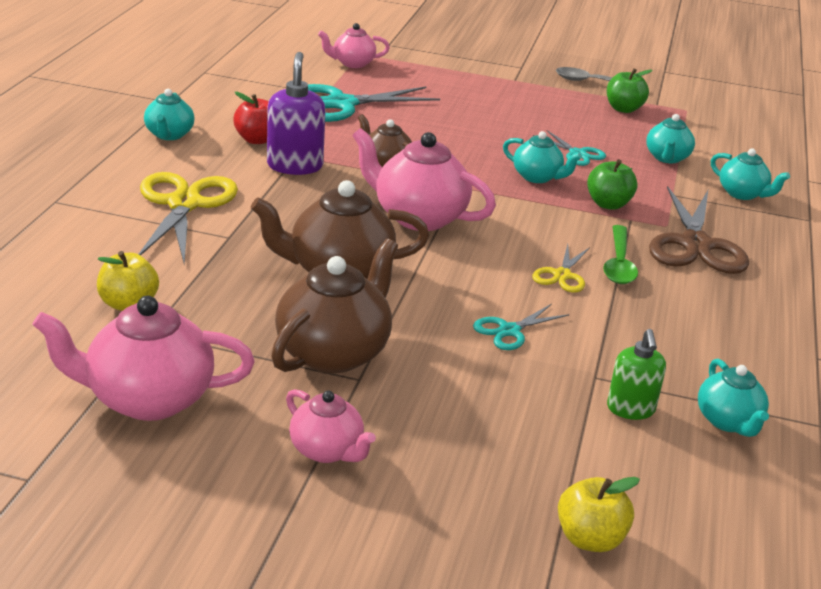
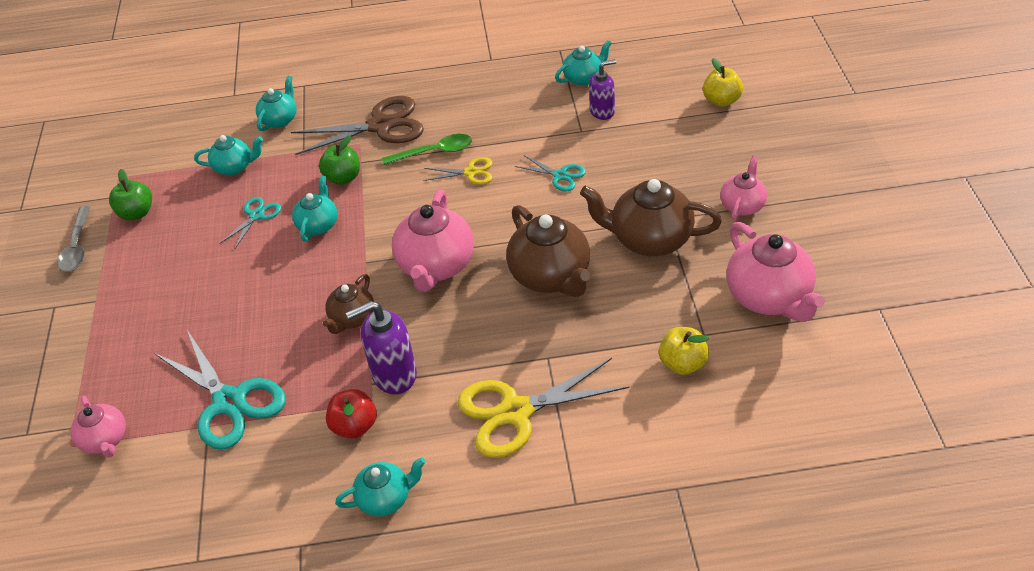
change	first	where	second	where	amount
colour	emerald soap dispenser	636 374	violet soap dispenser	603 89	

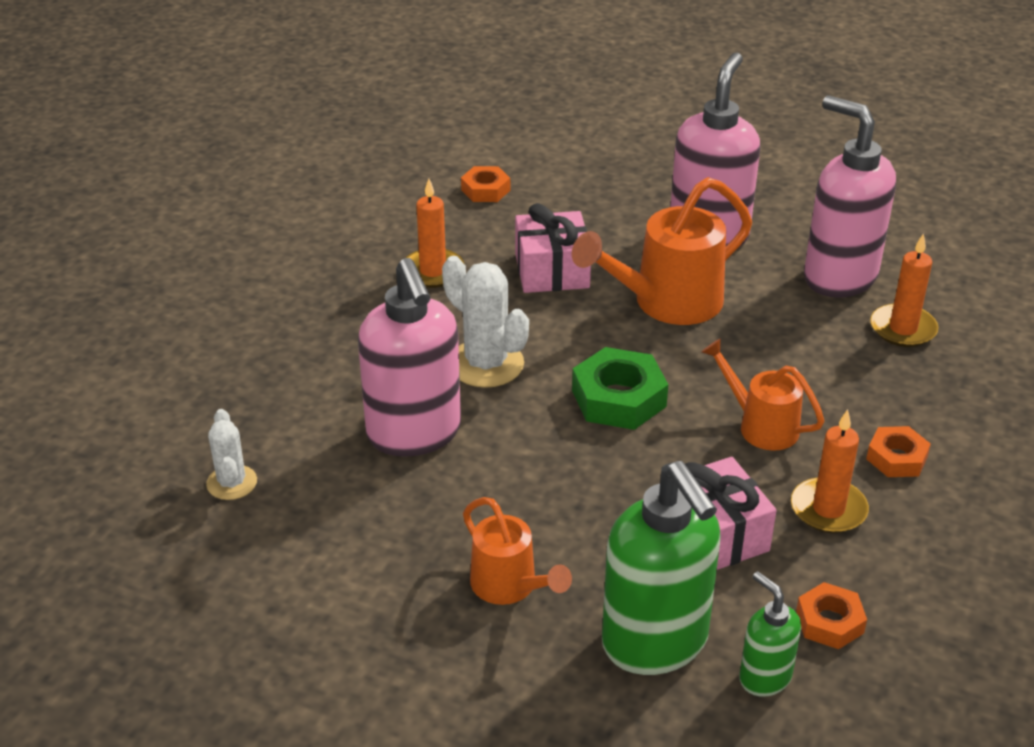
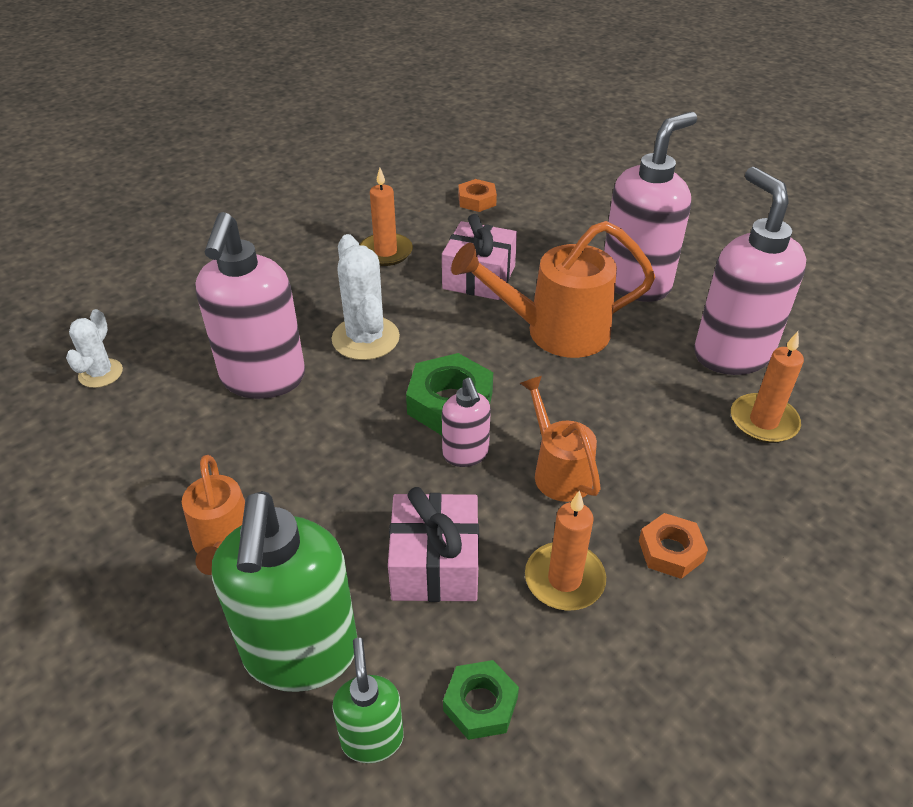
change	first	where	second	where	amount
colour	orange nut	831 615	emerald nut	481 700	
appeared			pink soap dispenser	466 422	

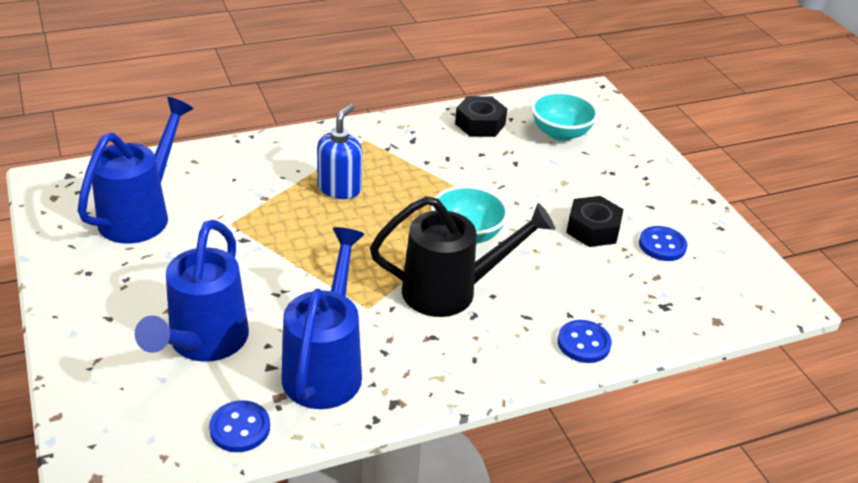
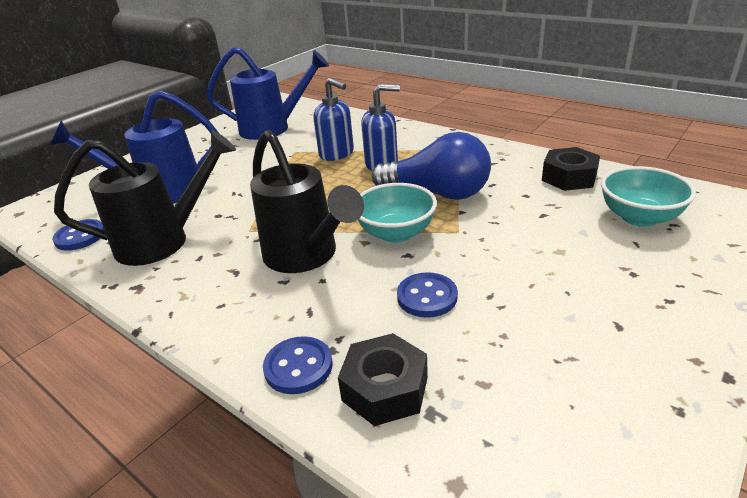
change	first	where	second	where	amount
colour	cobalt sprinkling can	323 318	jet-black sprinkling can	145 198	
relocated	jet-black nut	595 221		383 379	
relocated	cobalt button	663 243		427 295	
appeared			cobalt soap dispenser	333 119	
appeared			cobalt light bulb	431 166	

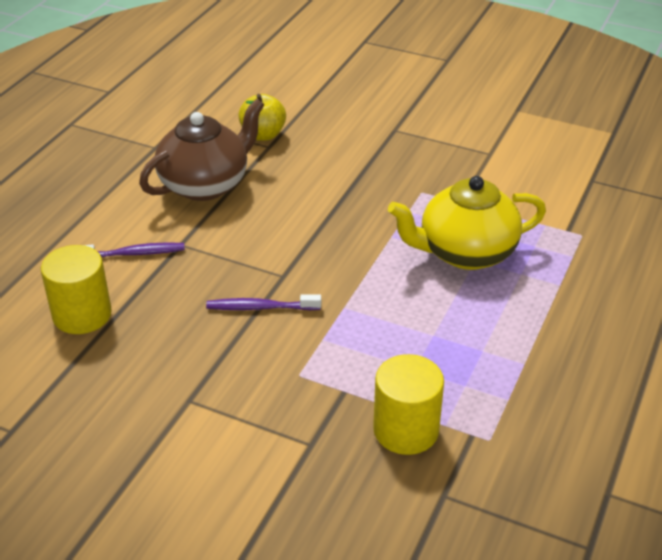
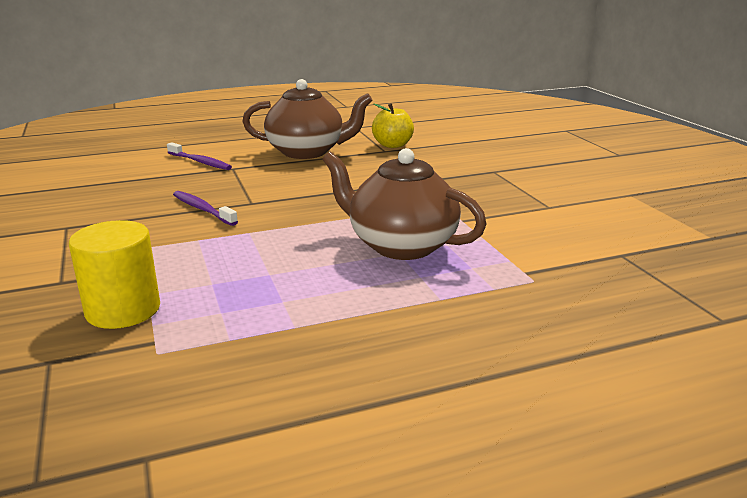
change	first	where	second	where	amount
missing	golden cylinder shape	76 289			
colour	golden tea pot	467 223	brown tea pot	404 204	

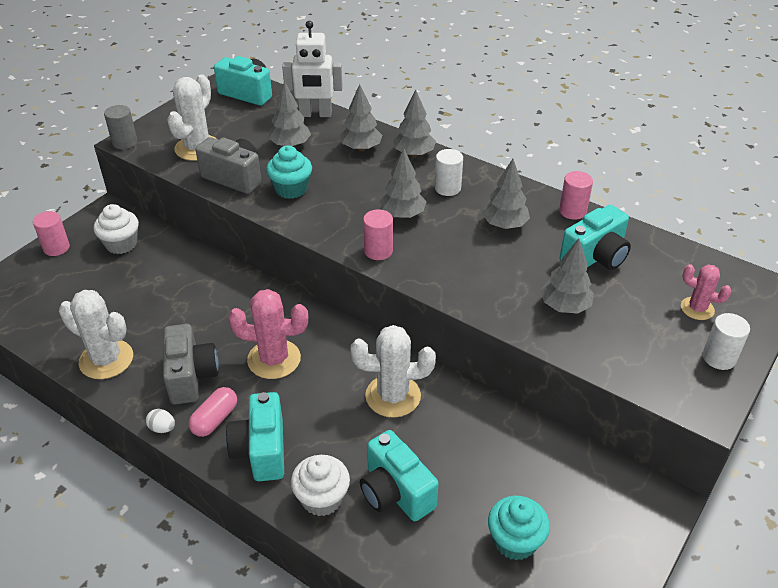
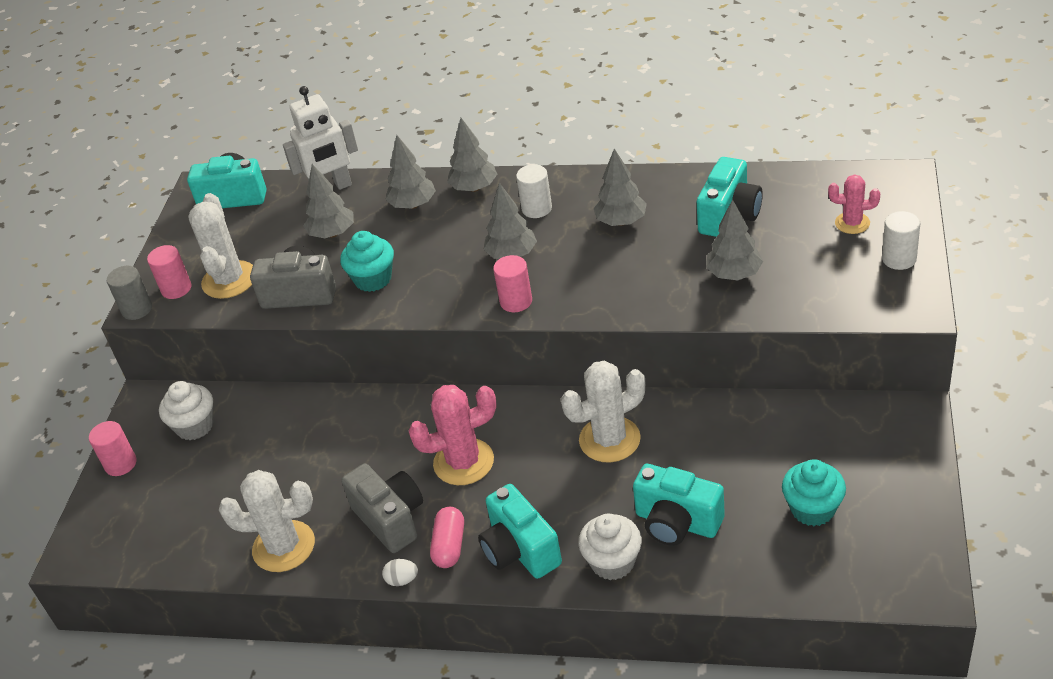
change	first	where	second	where	amount
relocated	pink cylinder shape	576 195		169 272	

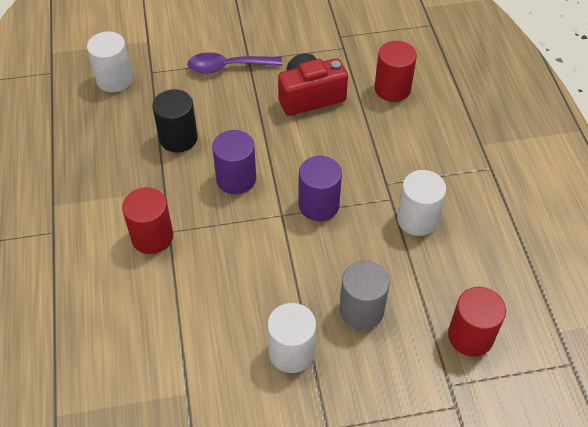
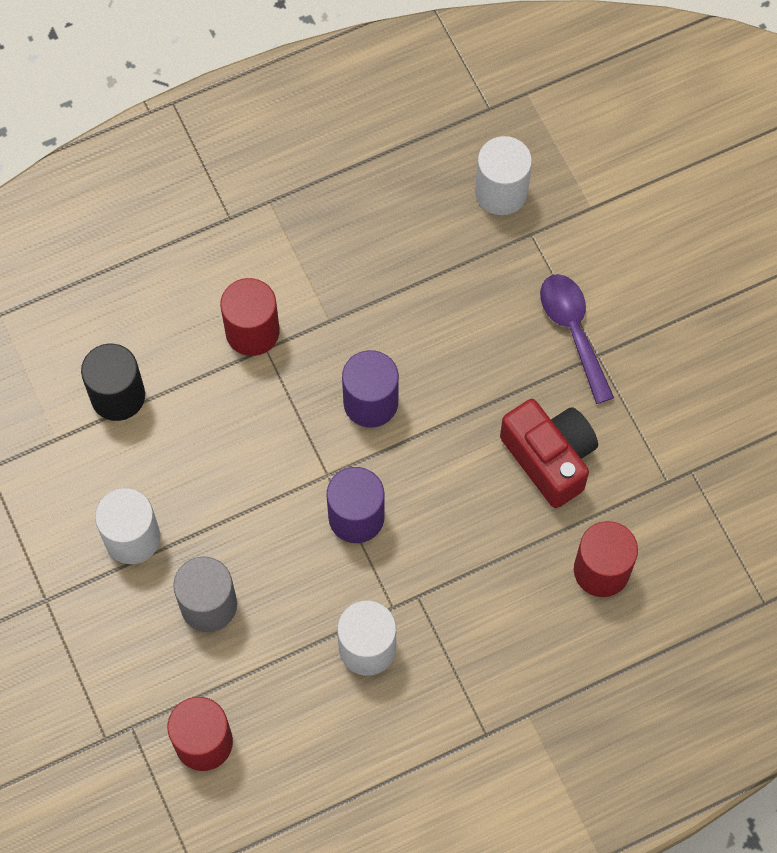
change	first	where	second	where	amount
relocated	jet-black cylinder shape	175 120		113 382	

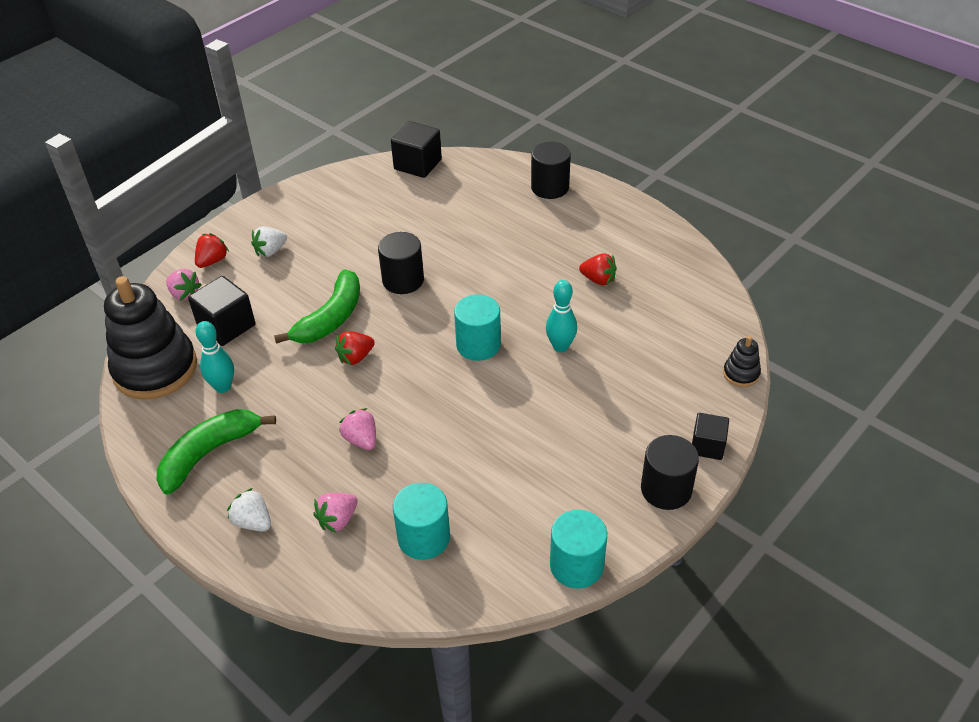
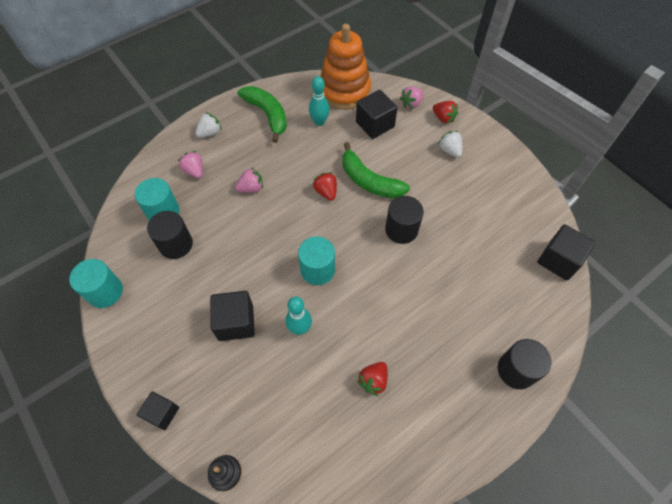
change	first	where	second	where	amount
colour	jet-black ring stacker	150 338	orange ring stacker	345 67	
relocated	jet-black cylinder shape	670 472		170 235	
appeared			jet-black block	232 316	

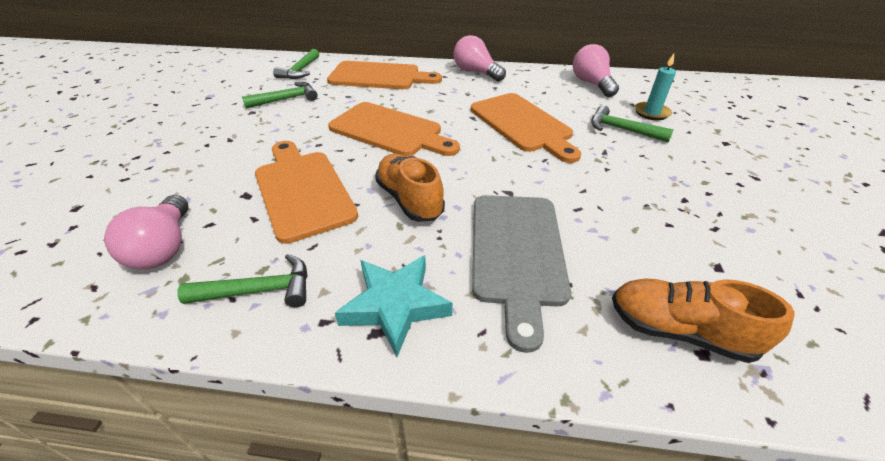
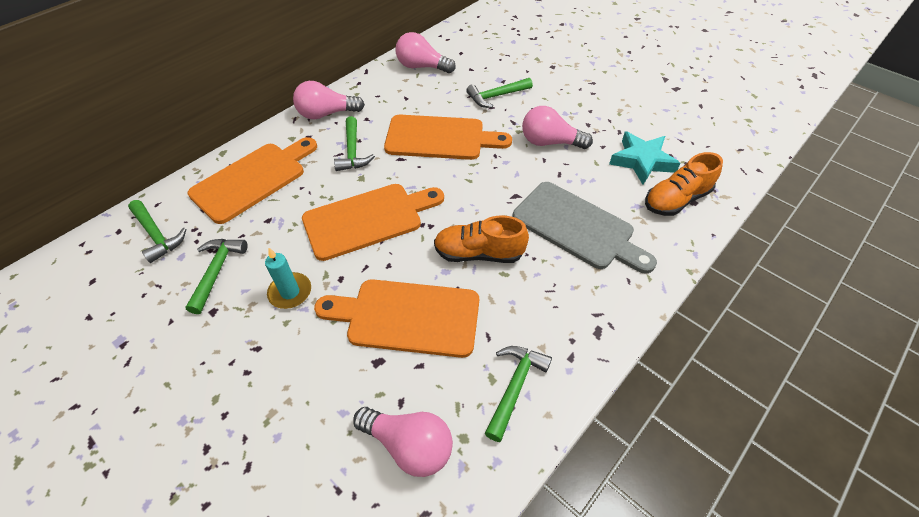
change	first	where	second	where	amount
relocated	turquoise five-pointed star	393 306		645 158	
relocated	turquoise candle	655 87		288 278	
appeared			emerald claw hammer	354 143	
appeared			pink light bulb	557 127	

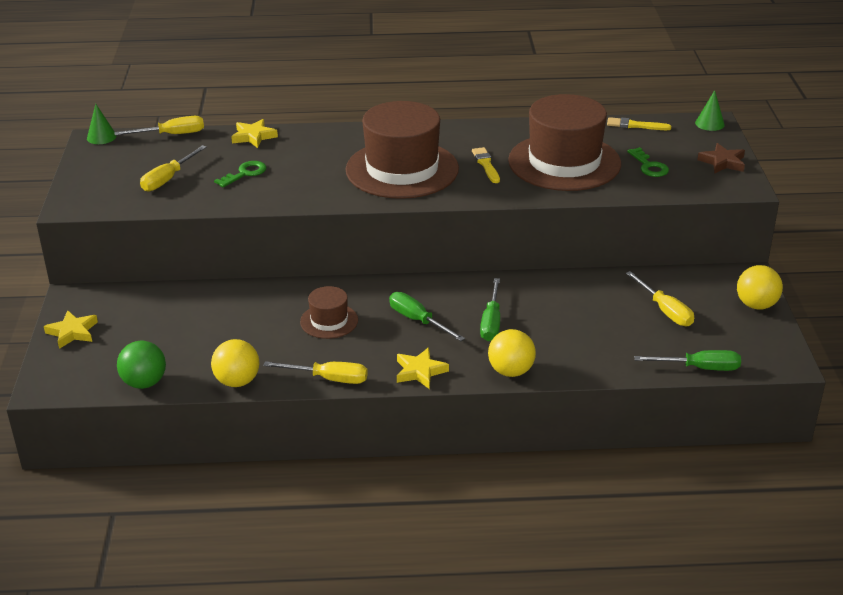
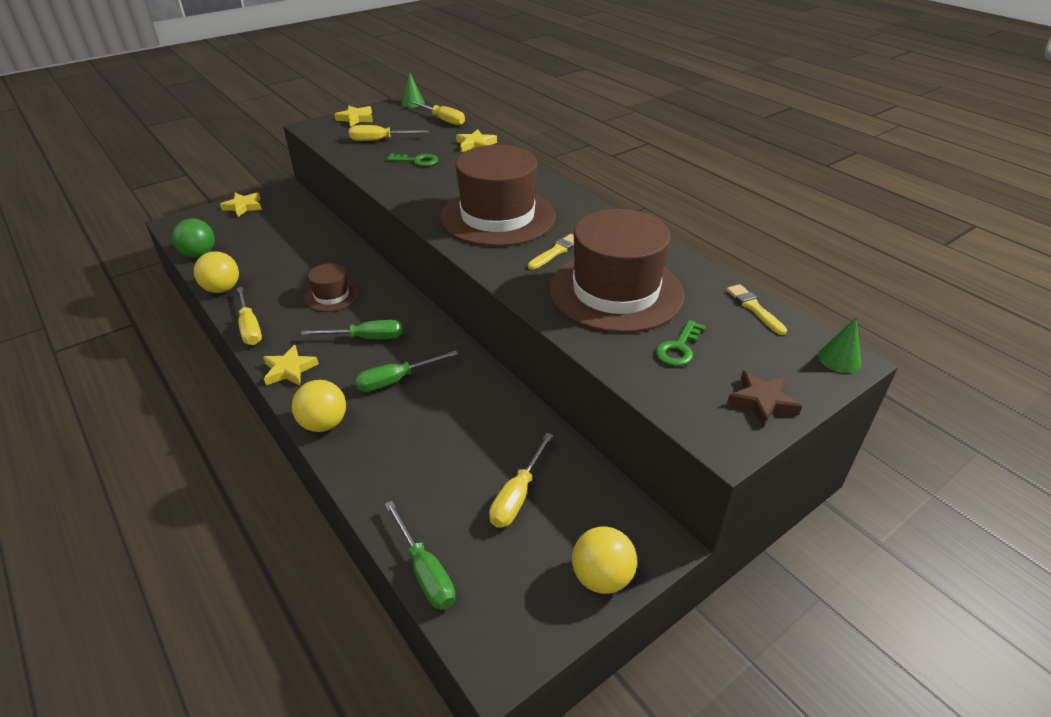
change	first	where	second	where	amount
spun	emerald hand screwdriver	427 316		352 329	75 degrees clockwise
appeared			golden five-pointed star	353 116	

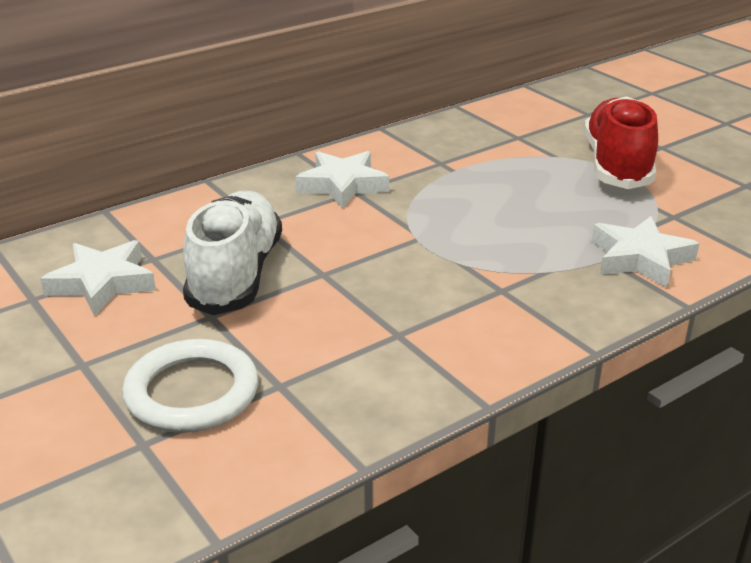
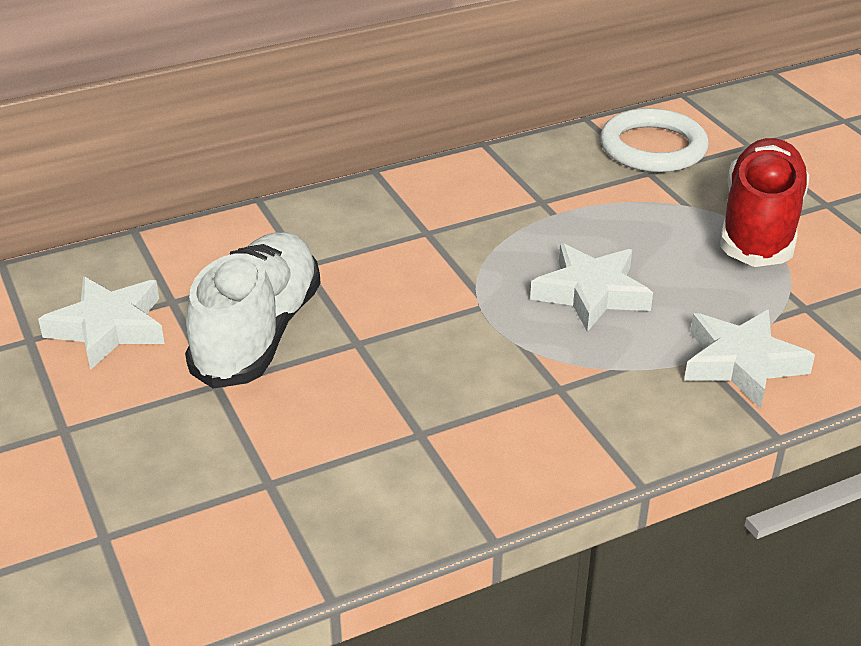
change	first	where	second	where	amount
relocated	snow-white torus	190 386		654 140	
relocated	snow-white five-pointed star	342 180		591 287	

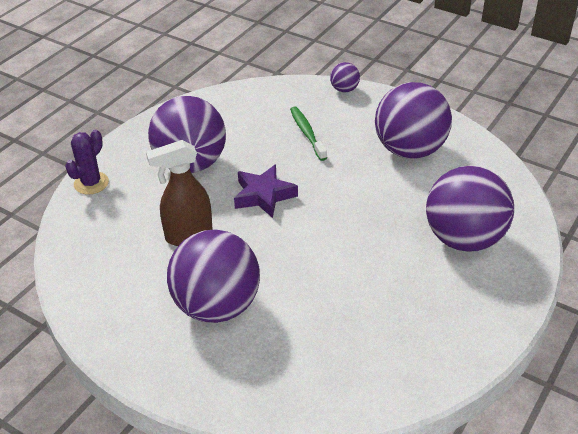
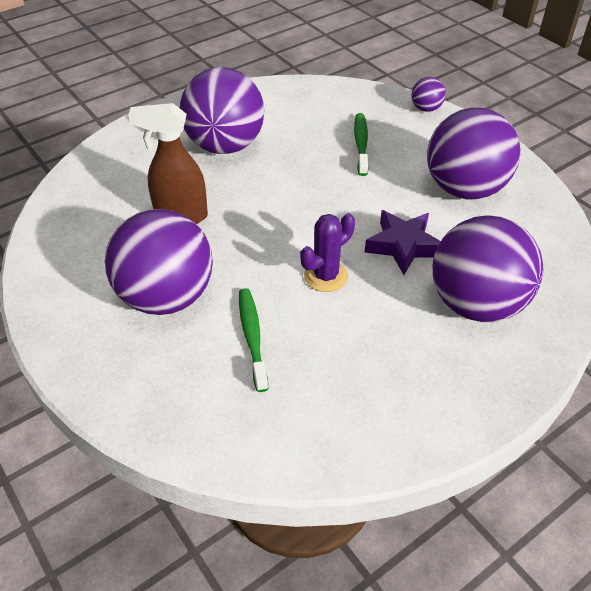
change	first	where	second	where	amount
relocated	violet saguaro cactus	87 162		327 252	
relocated	violet five-pointed star	266 191		403 242	
appeared			emerald tooth brush	254 340	

